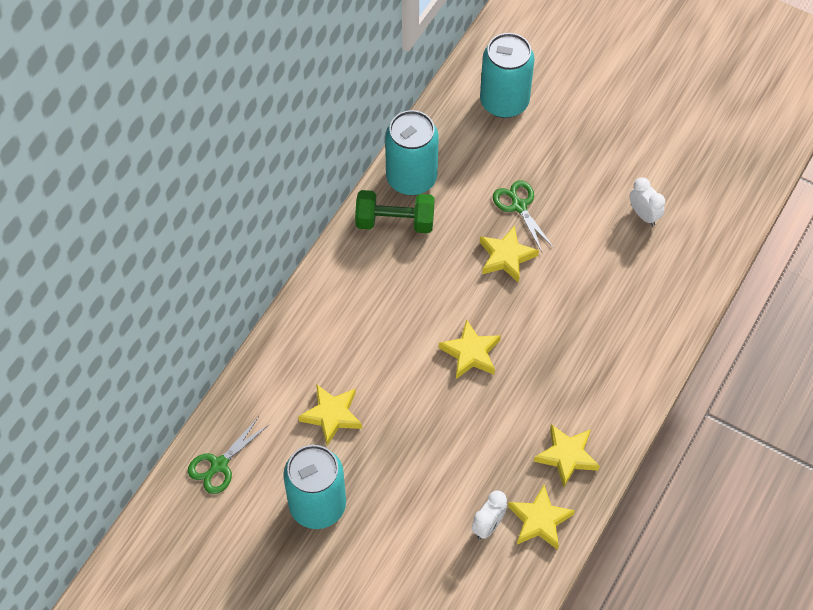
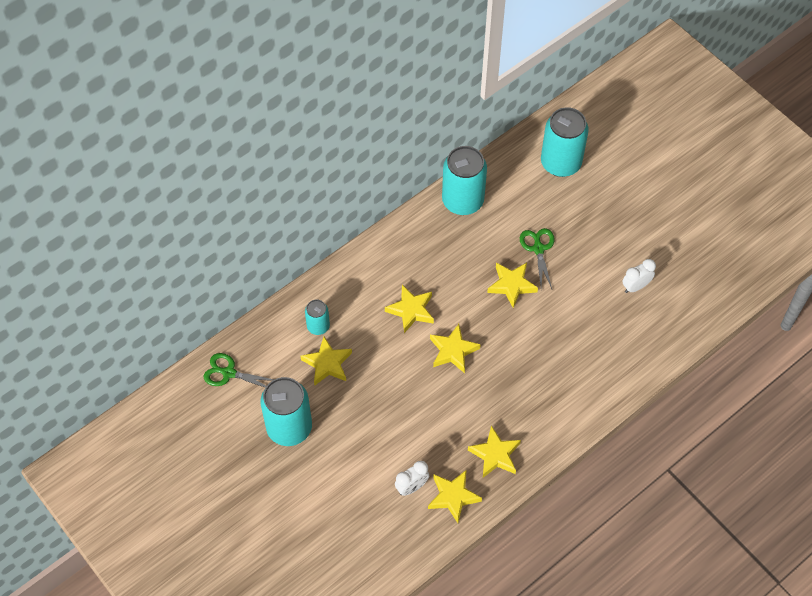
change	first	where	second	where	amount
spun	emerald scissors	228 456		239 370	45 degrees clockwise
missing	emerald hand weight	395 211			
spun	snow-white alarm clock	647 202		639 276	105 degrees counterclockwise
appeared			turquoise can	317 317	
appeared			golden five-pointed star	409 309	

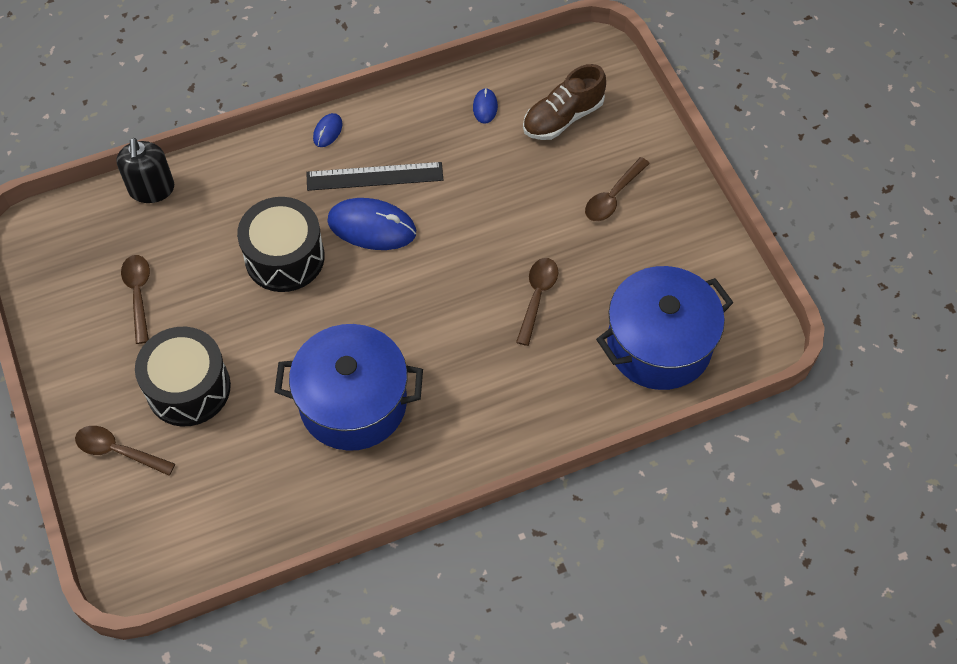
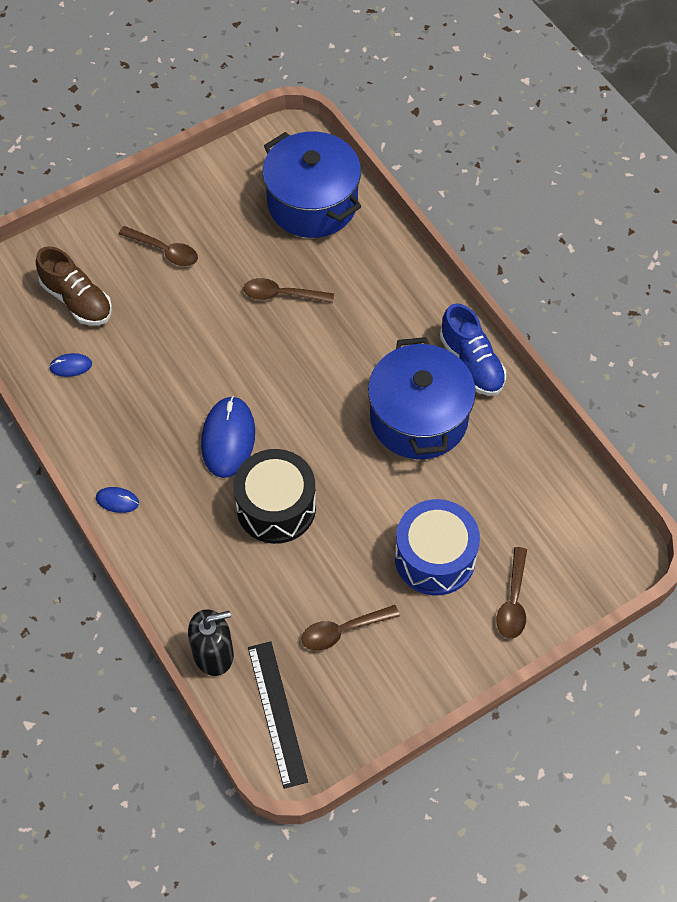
change	first	where	second	where	amount
colour	jet-black drum	183 376	cobalt drum	437 547	
relocated	jet-black measuring stick	374 176		278 715	
appeared			cobalt lace-up shoe	473 349	

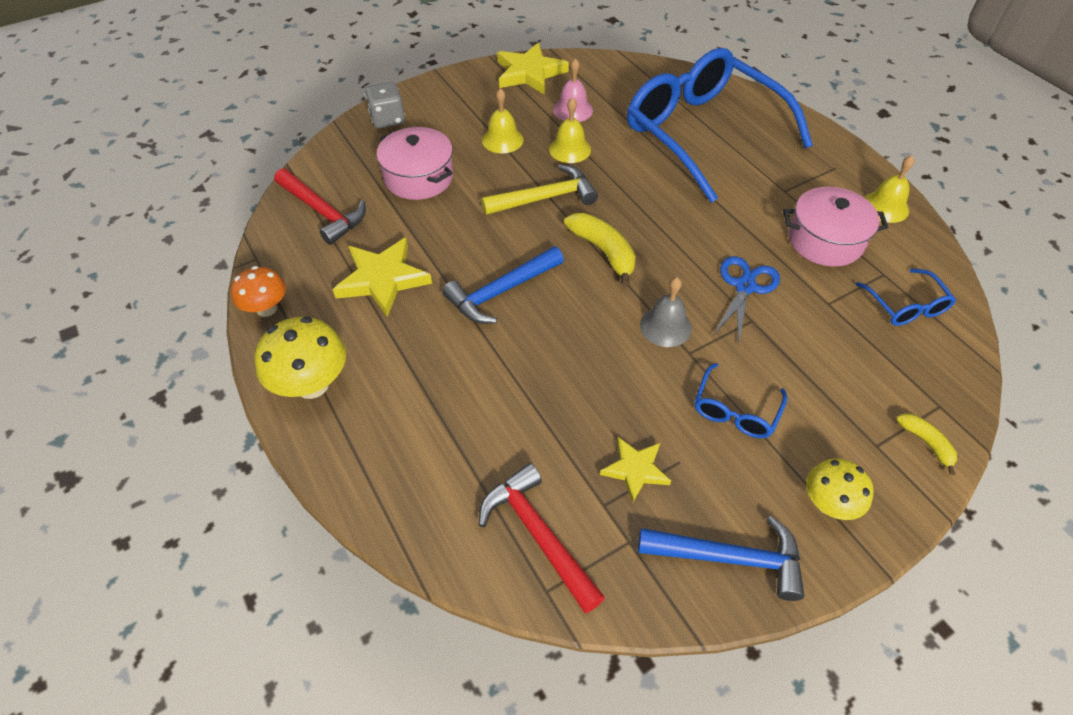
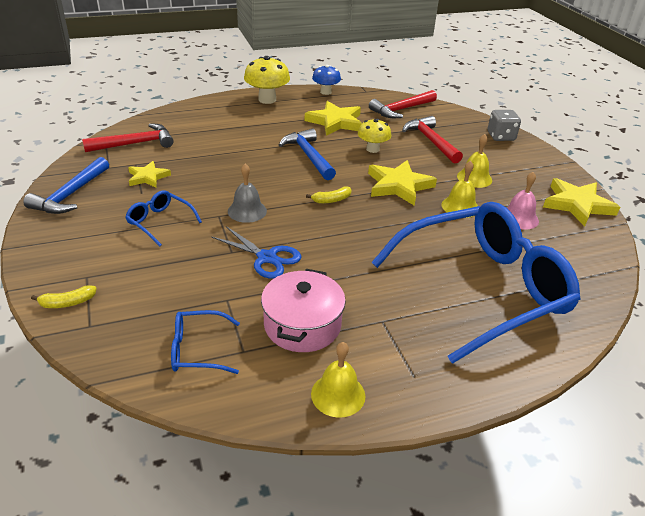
change	first	where	second	where	amount
colour	orange fungus	258 291	cobalt fungus	326 80	
exchanged	pink stockpot	415 163	red claw hammer	432 140	
exchanged	golden claw hammer	539 189	golden five-pointed star	402 183	
size	golden toy banana	600 249		329 194	x0.58
relocated	golden fungus	840 489		374 136	

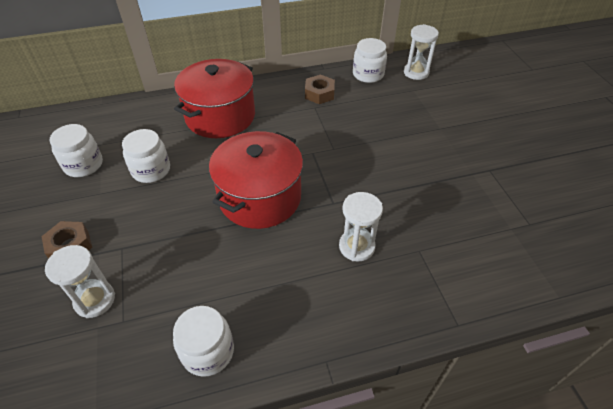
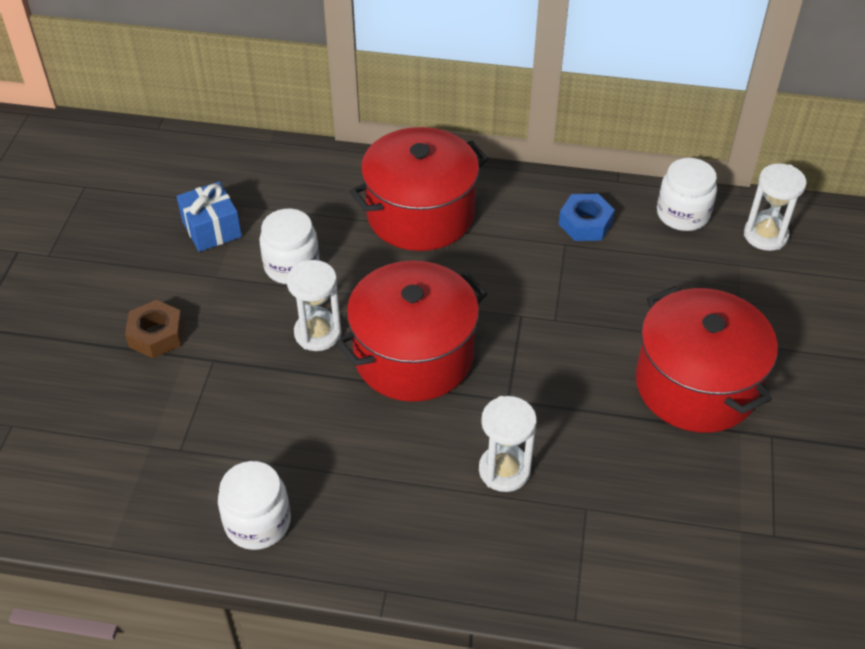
change	first	where	second	where	amount
relocated	snow-white sandglass	80 281		314 305	
exchanged	snow-white preserve jar	76 150	cobalt gift	209 216	
colour	brown nut	320 89	cobalt nut	587 217	
appeared			red stockpot	707 359	

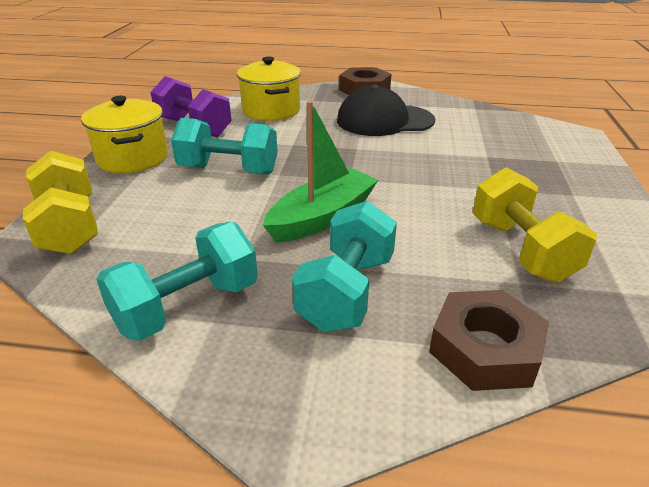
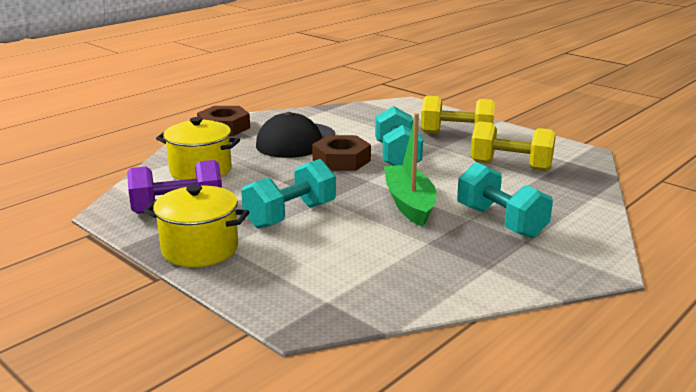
change	first	where	second	where	amount
relocated	golden hand weight	60 202		458 115	
relocated	turquoise hand weight	177 281		399 136	
relocated	brown nut	489 340		341 153	

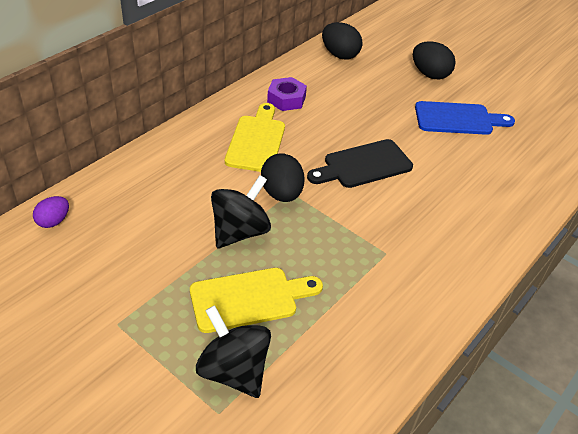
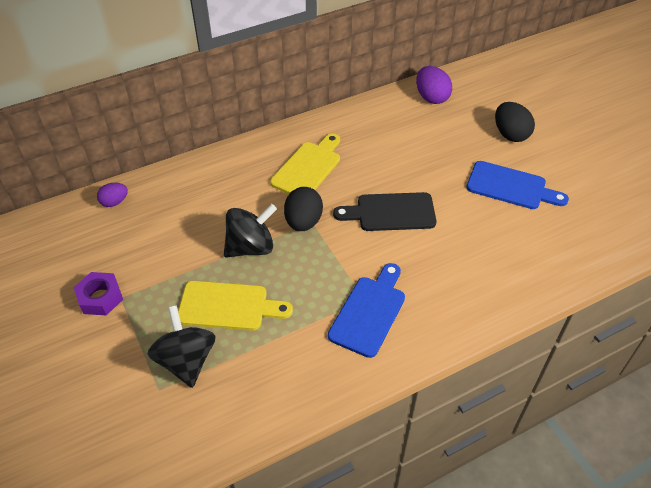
change	first	where	second	where	amount
relocated	violet nut	287 94		98 293	
colour	jet-black egg	342 40	violet egg	434 85	
appeared			cobalt chopping board	366 310	

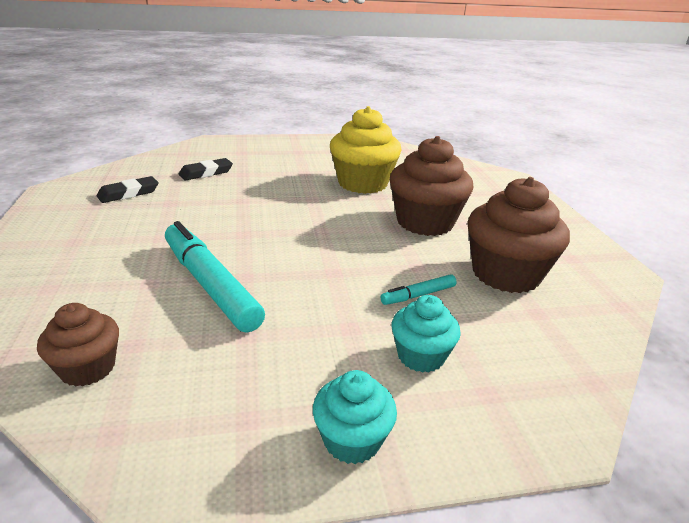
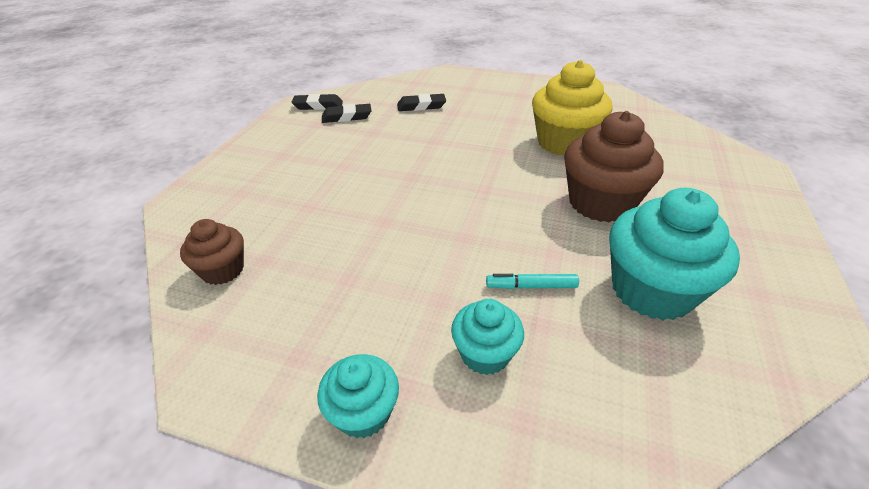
change	first	where	second	where	amount
missing	turquoise marker	215 277			
colour	brown muffin	518 235	turquoise muffin	674 254	
appeared			jet-black gum eraser	317 102	

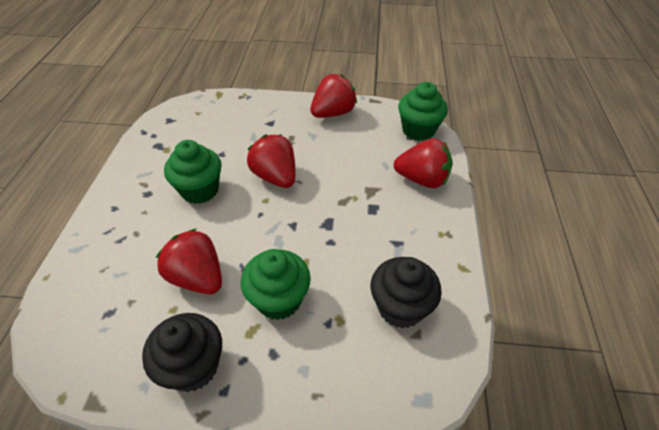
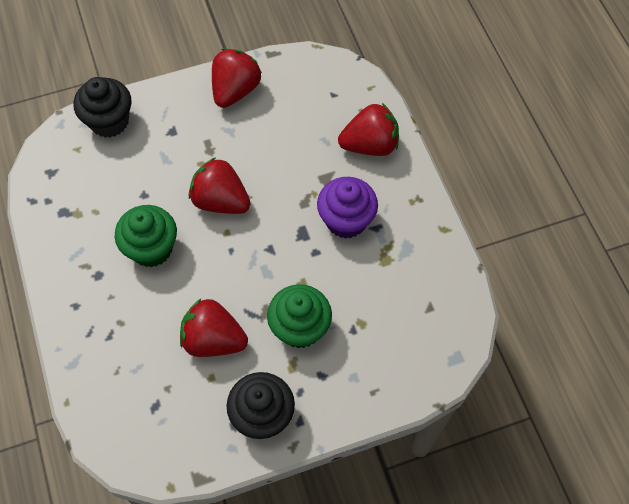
change	first	where	second	where	amount
relocated	jet-black muffin	406 292		102 107	
missing	emerald muffin	423 111			
appeared			violet muffin	347 208	

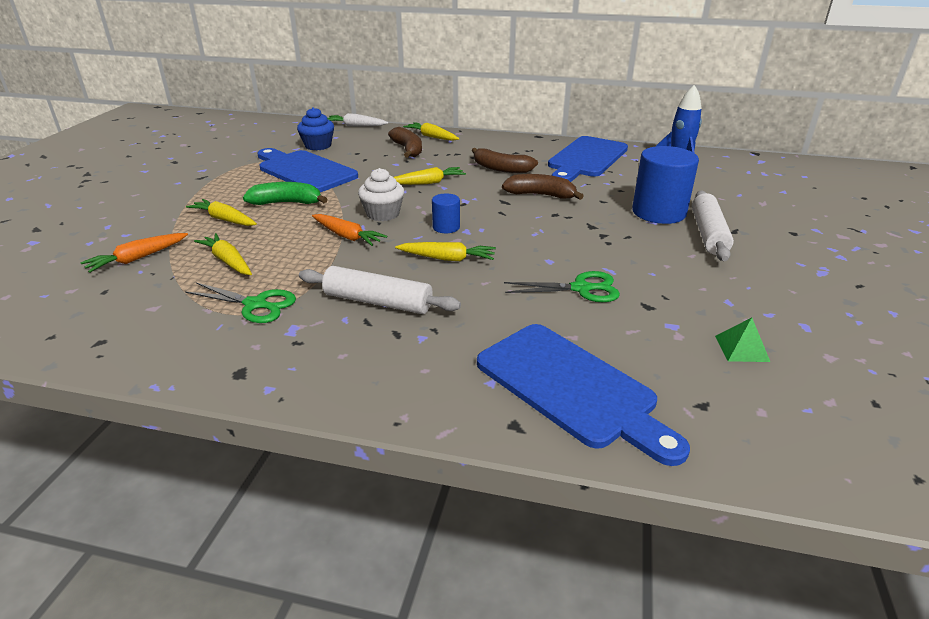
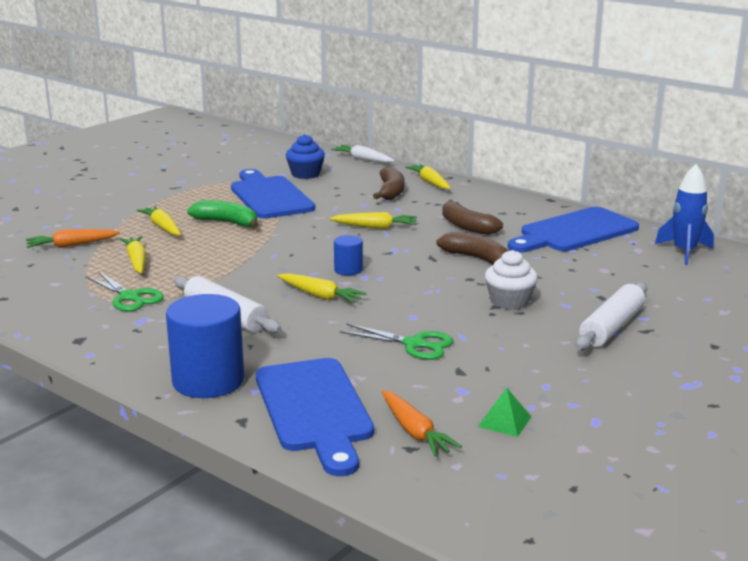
change	first	where	second	where	amount
relocated	orange carrot	349 230		422 423	
relocated	snow-white muffin	381 194		511 280	
relocated	cobalt cylinder shape	665 185		205 346	

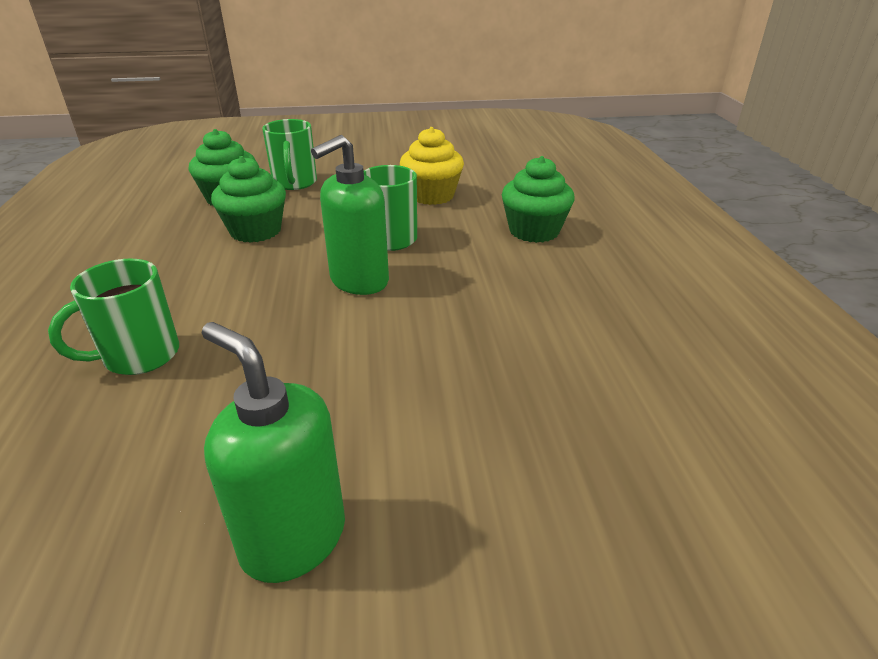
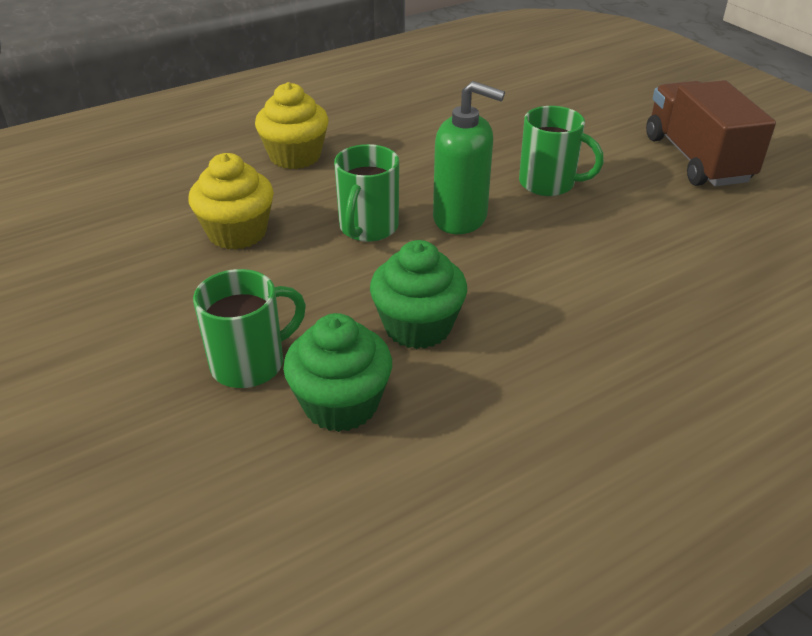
change	first	where	second	where	amount
relocated	emerald mug	113 317		561 151	
exchanged	emerald soap dispenser	273 452	brown toy truck	711 133	
colour	emerald muffin	538 199	golden muffin	292 125	

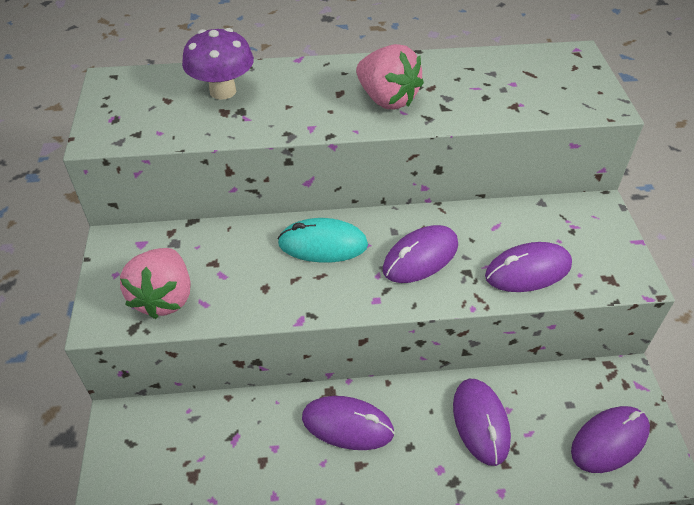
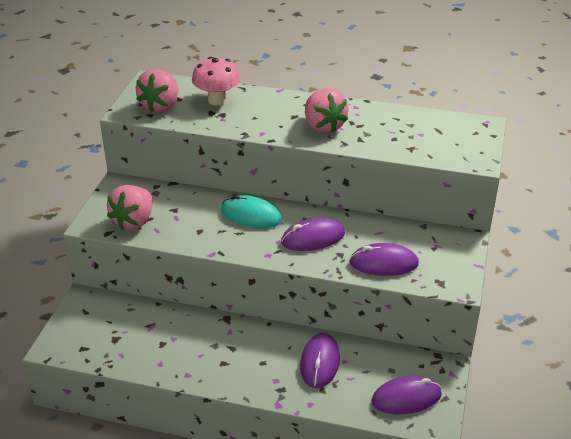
change	first	where	second	where	amount
colour	violet fungus	218 64	pink fungus	216 81	
missing	violet computer mouse	348 423			
appeared			pink toy strawberry	156 90	

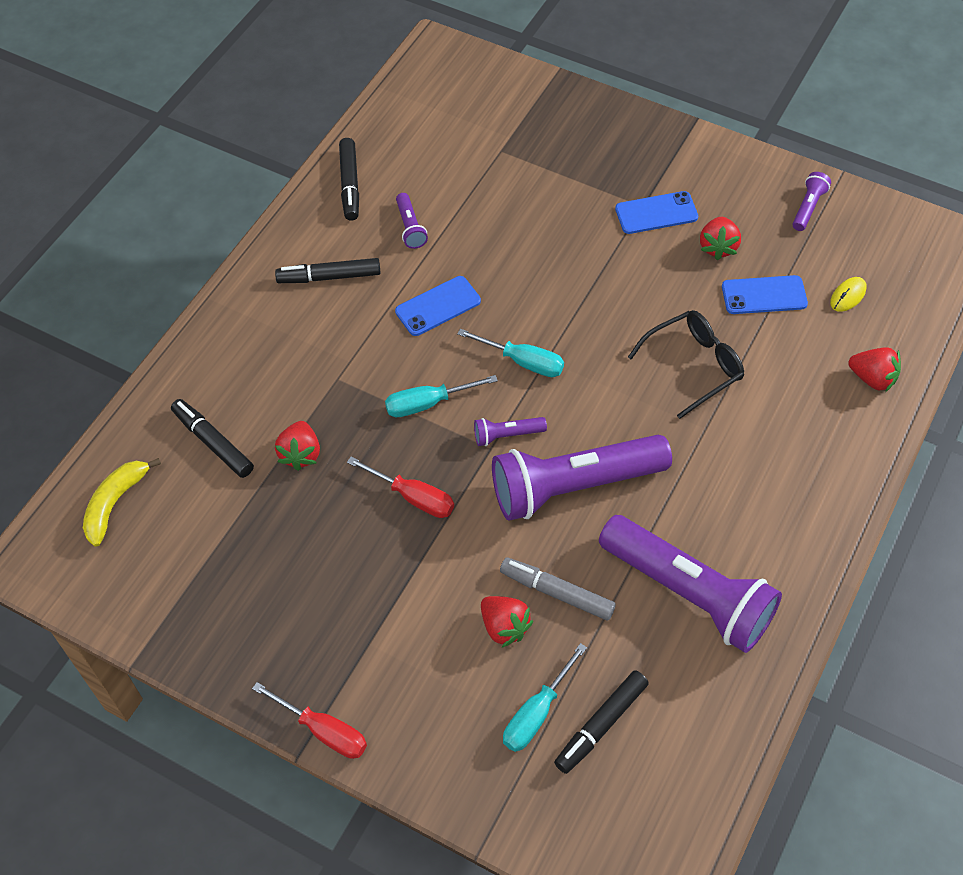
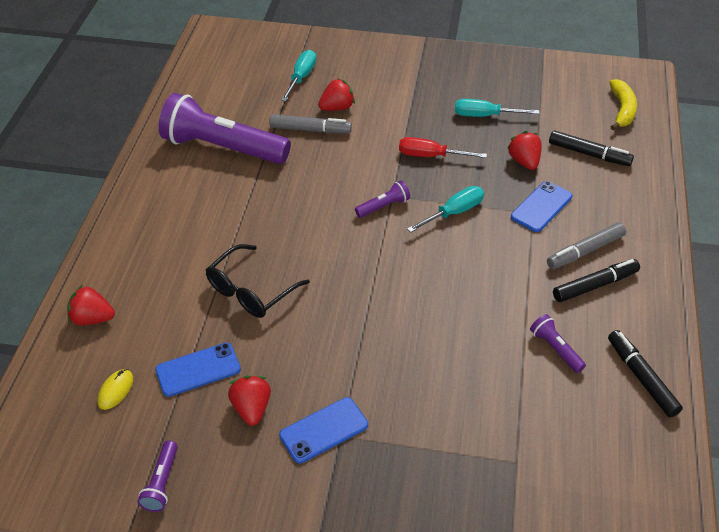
change	first	where	second	where	amount
missing	red hand screwdriver	309 720			
relocated	cobalt phone	438 306		541 206	
relocated	turquoise hand screwdriver	510 353		497 108	
spun	red toy strawberry	507 621		336 94	120 degrees clockwise
missing	violet pocket torch	582 478			
missing	jet-black marker	601 722			
appeared			grey marker	586 245	

